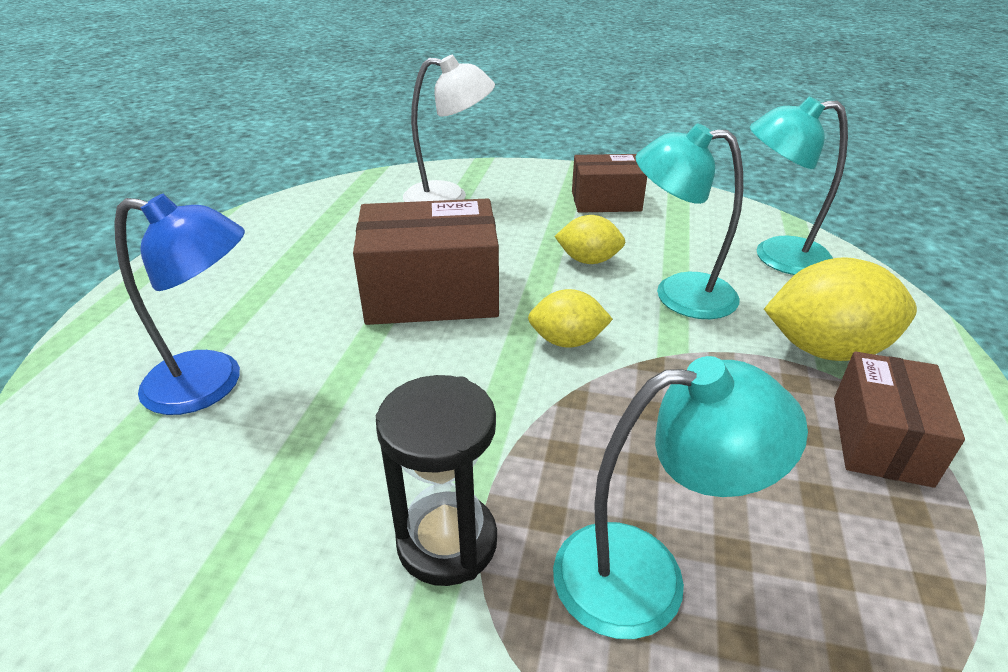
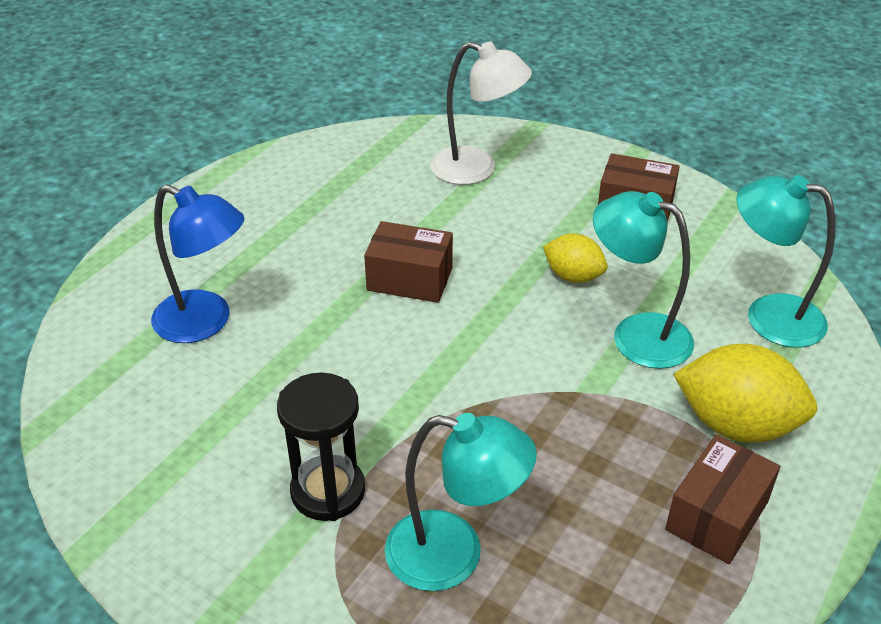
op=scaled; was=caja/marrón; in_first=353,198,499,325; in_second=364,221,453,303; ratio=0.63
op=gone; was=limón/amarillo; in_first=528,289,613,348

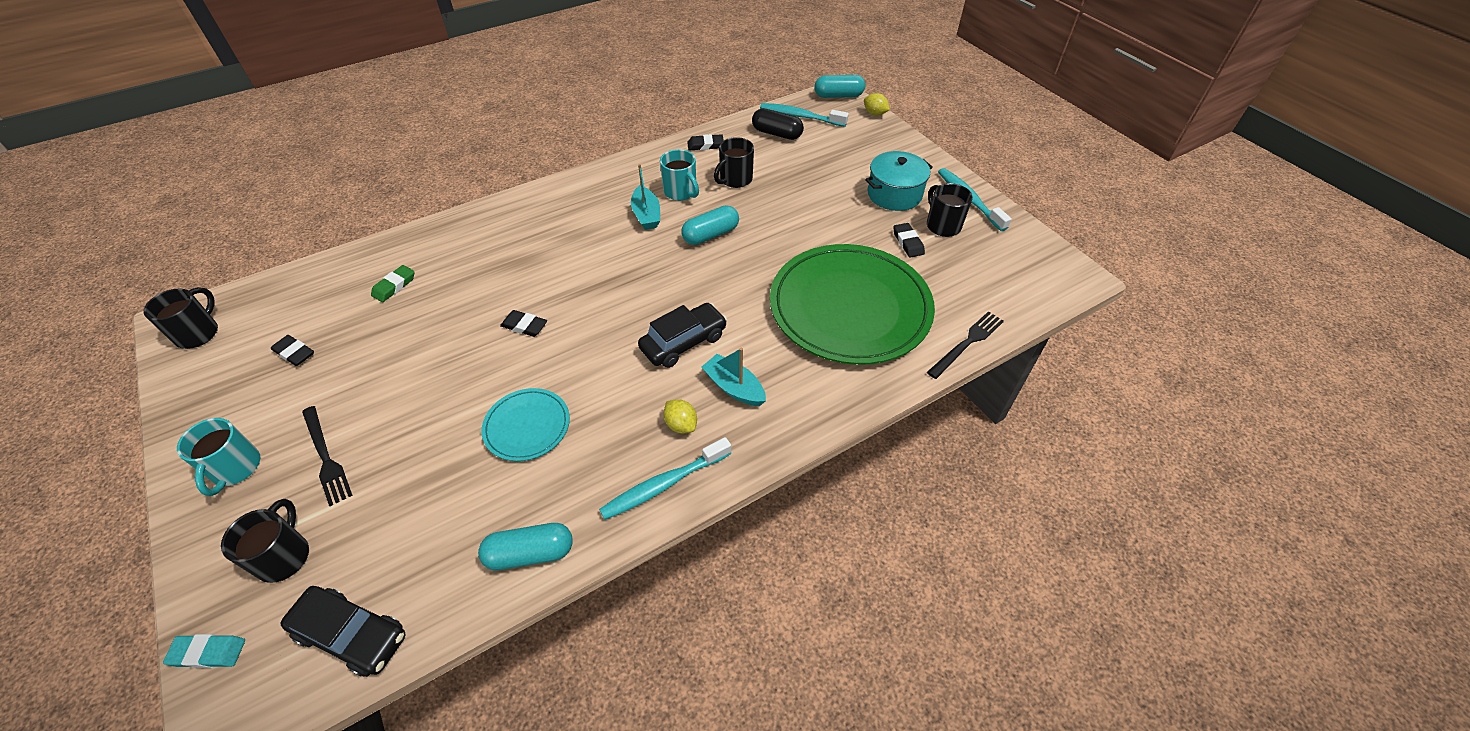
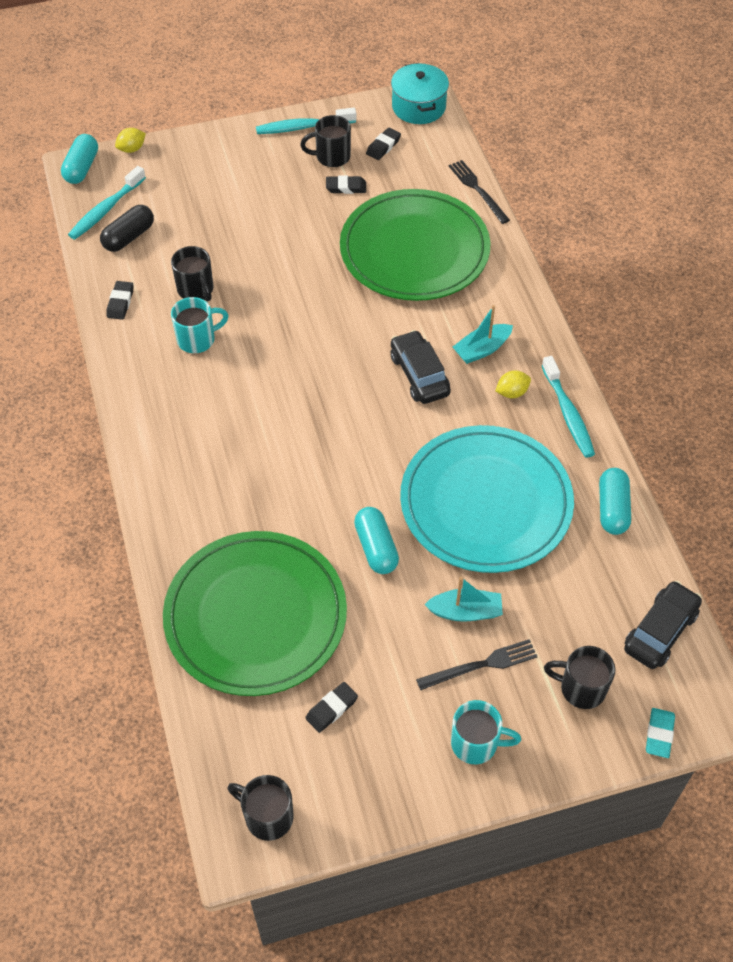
op=swapped; was=goma de borrar/verde; now=plato/verde; in_first=371,265,415,302; in_second=163,531,347,696
op=shifted; was=cápsula/turquesa; in_first=681,205,739,245; in_second=354,507,399,574
op=shifted; was=goma de borrar/negro; in_first=500,310,547,337; in_second=366,128,401,160
op=shifted; was=olla/turquesa; in_first=865,151,933,211; in_second=391,63,449,124
op=scaled; was=plato/turquesa; in_first=481,388,570,461; in_second=400,425,574,573; ratio=2.16
op=shifted; was=barco/turquesa; in_first=631,164,660,230; in_second=424,577,503,622

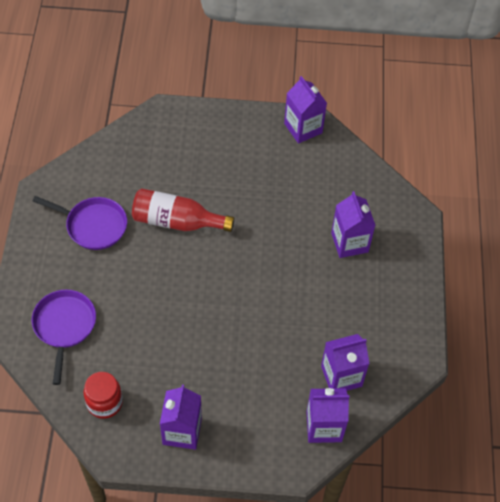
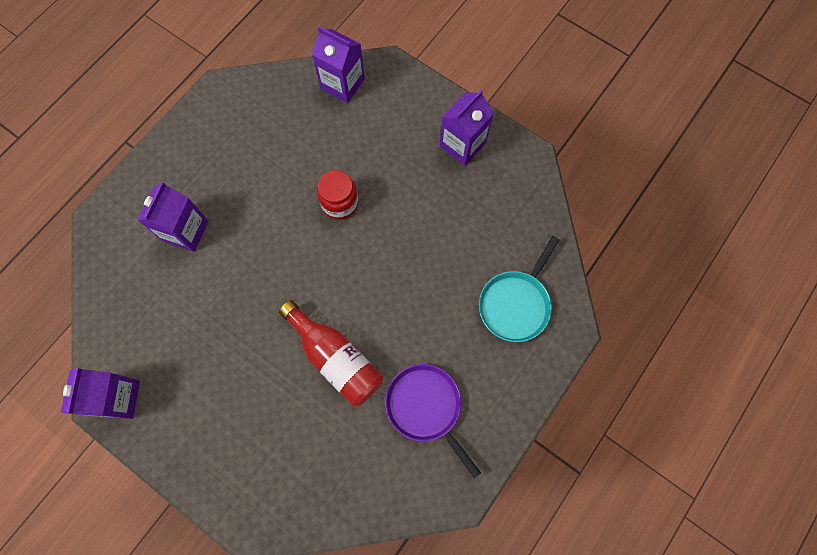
op=shifted; was=tarro/rojo; in_first=83,372,123,419; in_second=317,170,358,220
op=repainted; was=sartén/morado; now=sartén/turquesa; in_first=32,290,96,385; in_second=479,236,559,342
op=gone; was=cartón de leche/morado; in_first=321,334,370,391

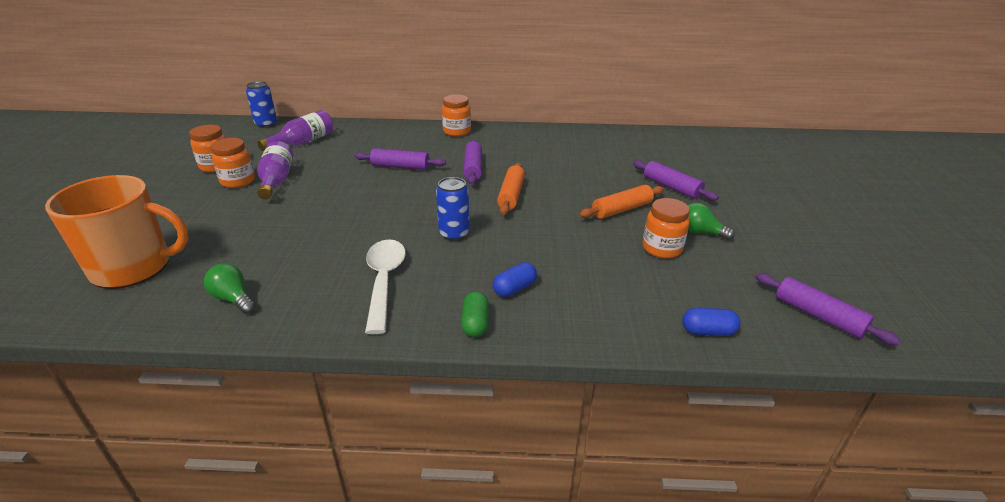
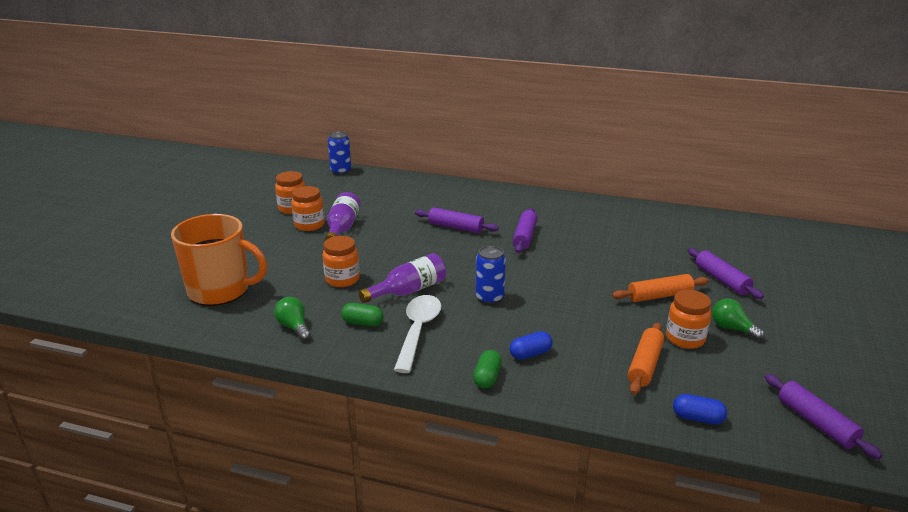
op=shifted; was=tarro/naranja; in_first=442,94,471,137; in_second=323,236,360,287
op=new; now=cápsula/verde; in_second=341,303,384,327
op=shifted; was=botella/morado; in_first=257,110,333,151; in_second=358,253,446,303
op=shifted; was=rodillo/naranja; in_first=497,163,525,215; in_second=628,322,665,395

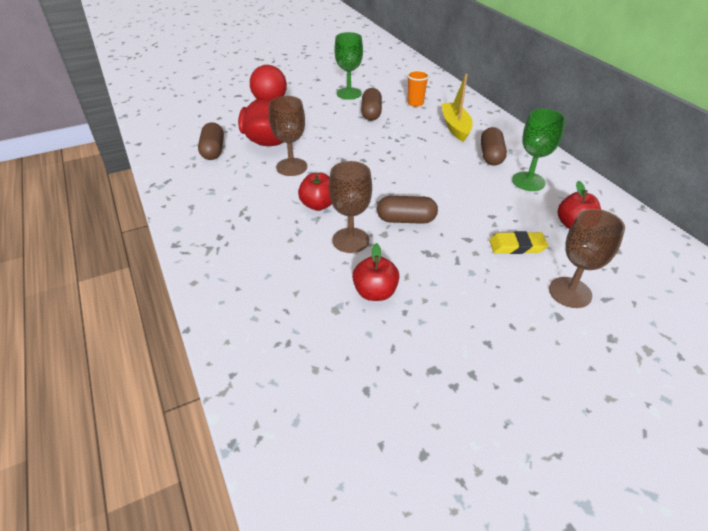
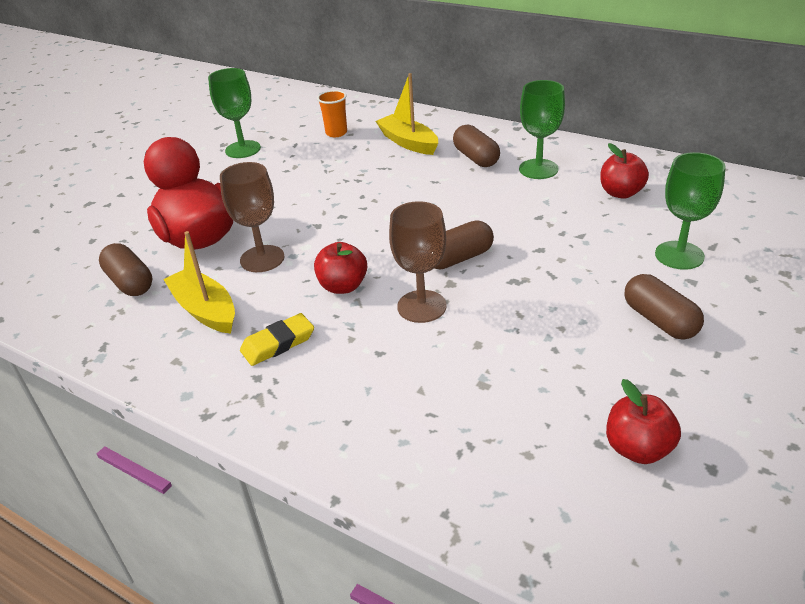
op=new; now=barco/amarillo; in_second=163,231,235,334
op=shifted; was=goma de borrar/amarillo; in_first=489,231,548,254; in_second=240,313,314,366
op=shifted; was=manzana/rojo; in_first=352,243,399,301; in_second=606,379,681,464
op=shifted; was=cápsula/marrón; in_first=361,88,382,121; in_second=625,274,704,339
op=repainted; was=copa/marrón; now=copa/verde; in_first=549,209,625,308; in_second=655,152,726,270

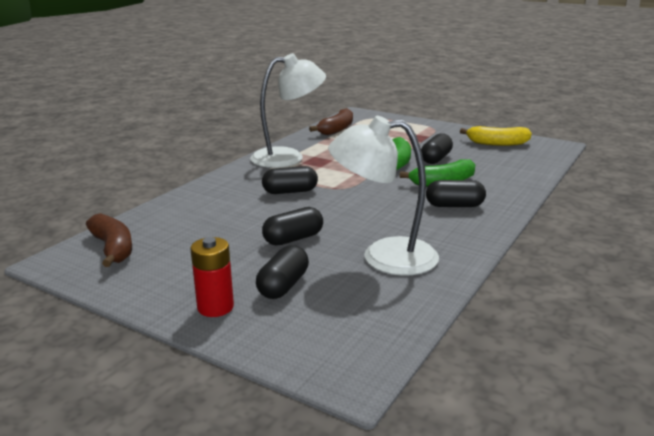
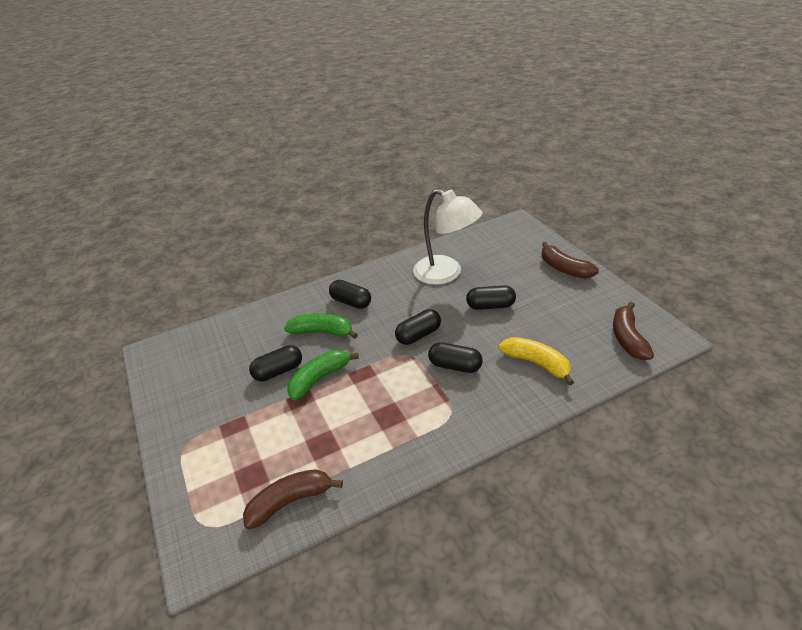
op=shifted; was=cápsula/negro; in_first=256,245,309,299; in_second=395,309,441,345
op=shifted; was=plátano/amarillo; in_first=460,126,532,146; in_second=499,337,574,385
op=swapped; was=pila/rojo; now=plátano/marrón; in_first=190,237,234,317; in_second=542,242,599,279
op=gone; was=lámpara/blanco; in_first=250,53,326,168

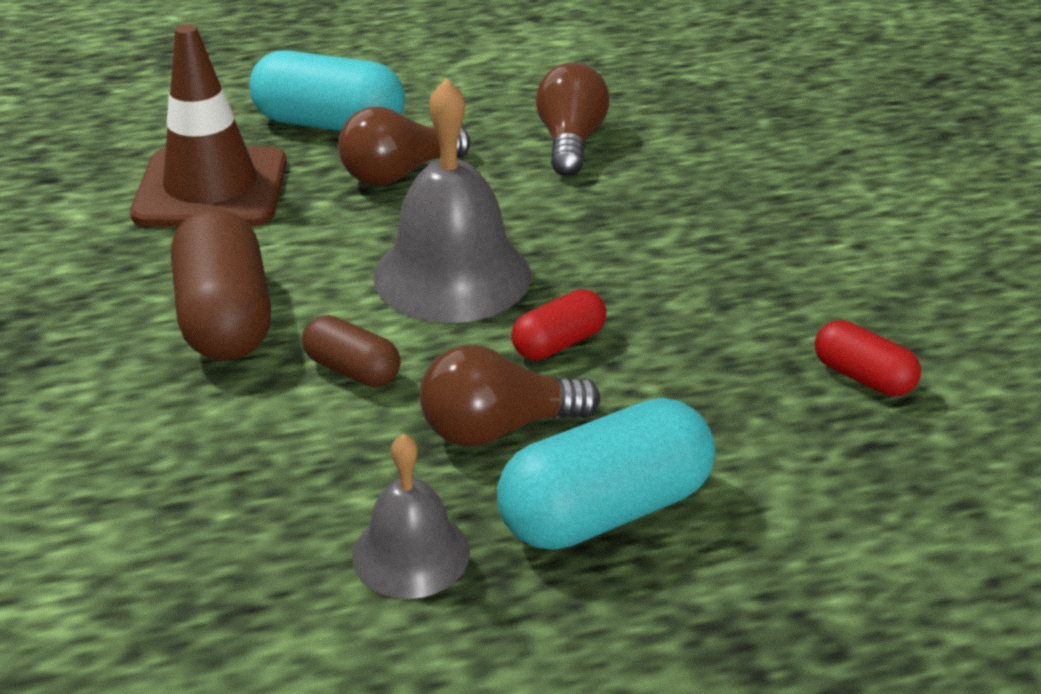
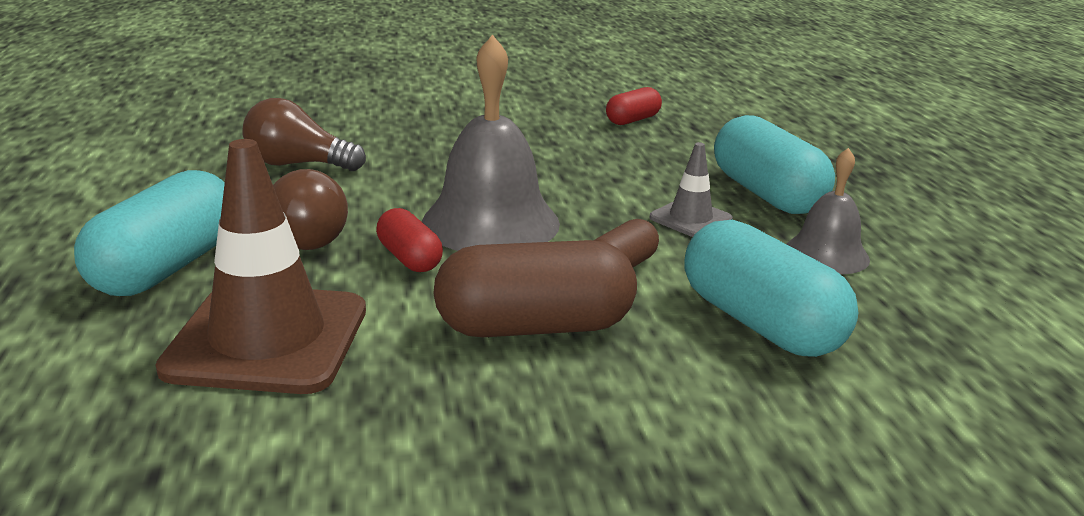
op=shifted; was=cápsula/rojo; in_first=511,289,606,360; in_second=376,208,443,272
op=swapped; was=bombilla/marrón; now=cono de tráfico/gris; in_first=420,345,600,446; in_second=649,142,733,237
op=new; now=cápsula/turquesa; in_second=684,220,858,357

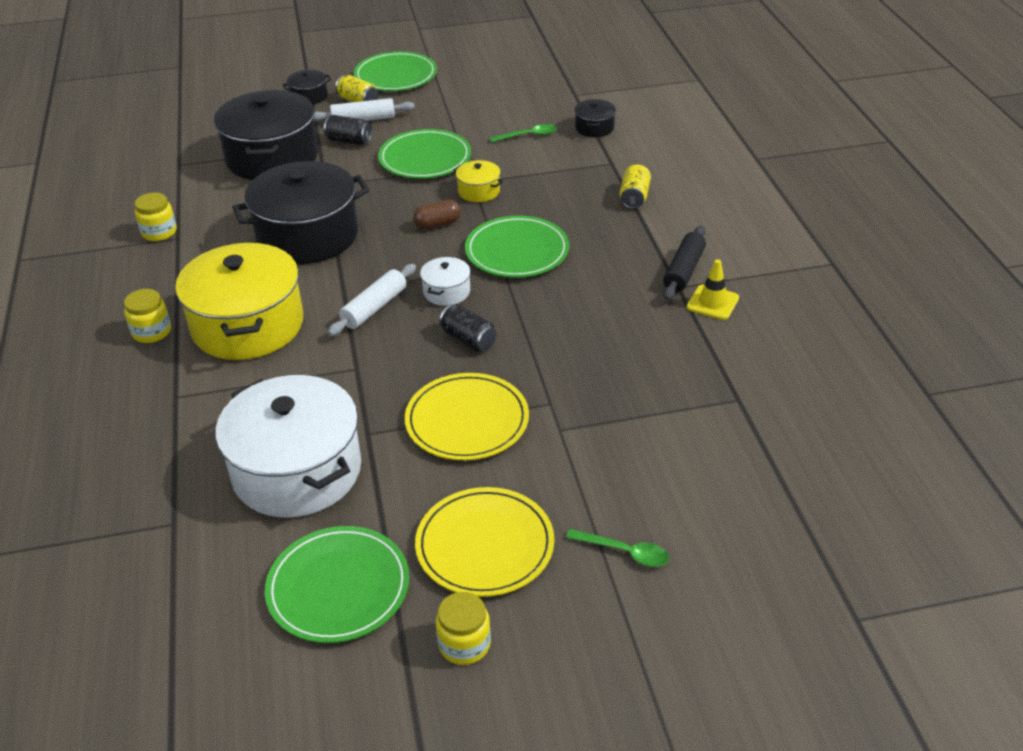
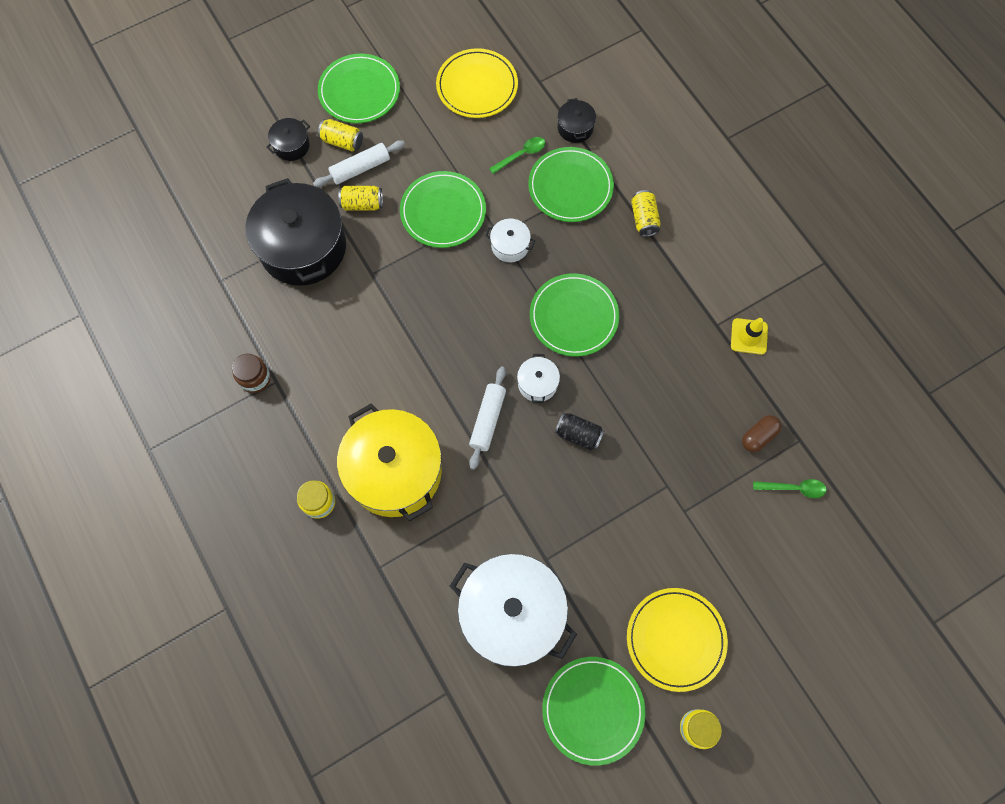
op=repainted; was=tarro/amarillo; now=tarro/marrón; in_first=135,192,177,241; in_second=232,354,271,393
op=repainted; was=lata/negro; now=lata/amarillo; in_first=324,115,372,145; in_second=338,186,383,210
op=shifted; was=plato/amarillo; in_first=405,373,529,460; in_second=436,48,518,118
op=repainted; was=olla/amarillo; now=olla/blanco; in_first=454,160,504,202; in_second=485,219,535,262
op=new; now=plato/verde; in_second=528,147,614,222
op=shifted; was=cápsula/marrón; in_first=413,199,461,229; in_second=742,415,782,452
op=shifted; was=cuchara/verde; in_first=566,529,669,567; in_second=753,479,827,498
op=gone; was=olla/negro; in_first=232,161,369,264
op=gone; was=rodillo/negro; in_first=663,226,706,300

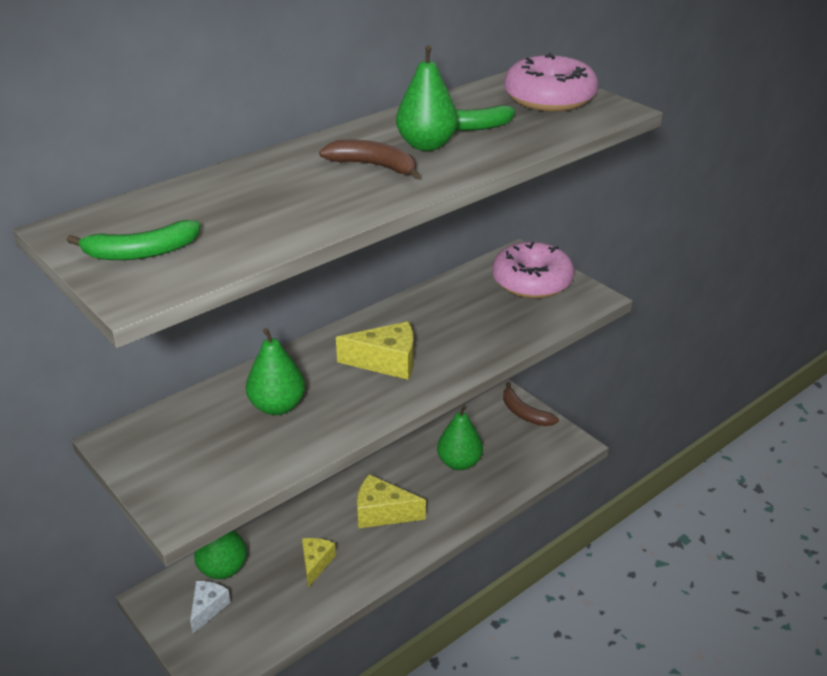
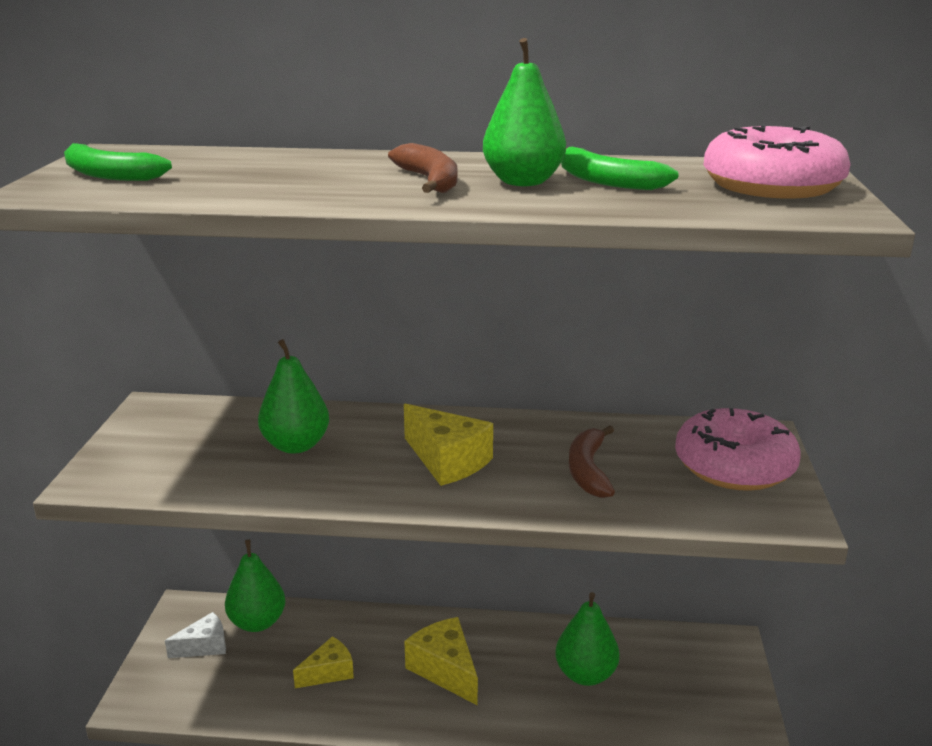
op=shifted; was=plátano/marrón; in_first=503,382,559,426; in_second=569,426,615,498

